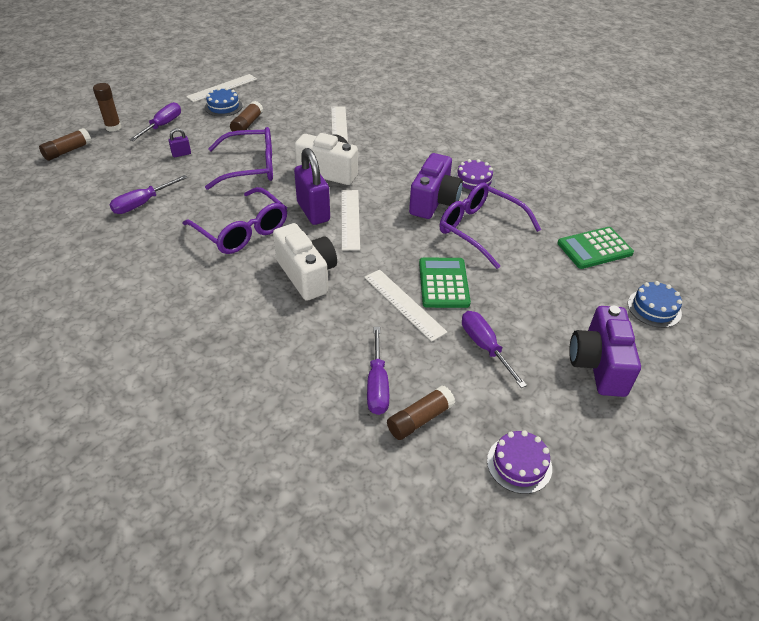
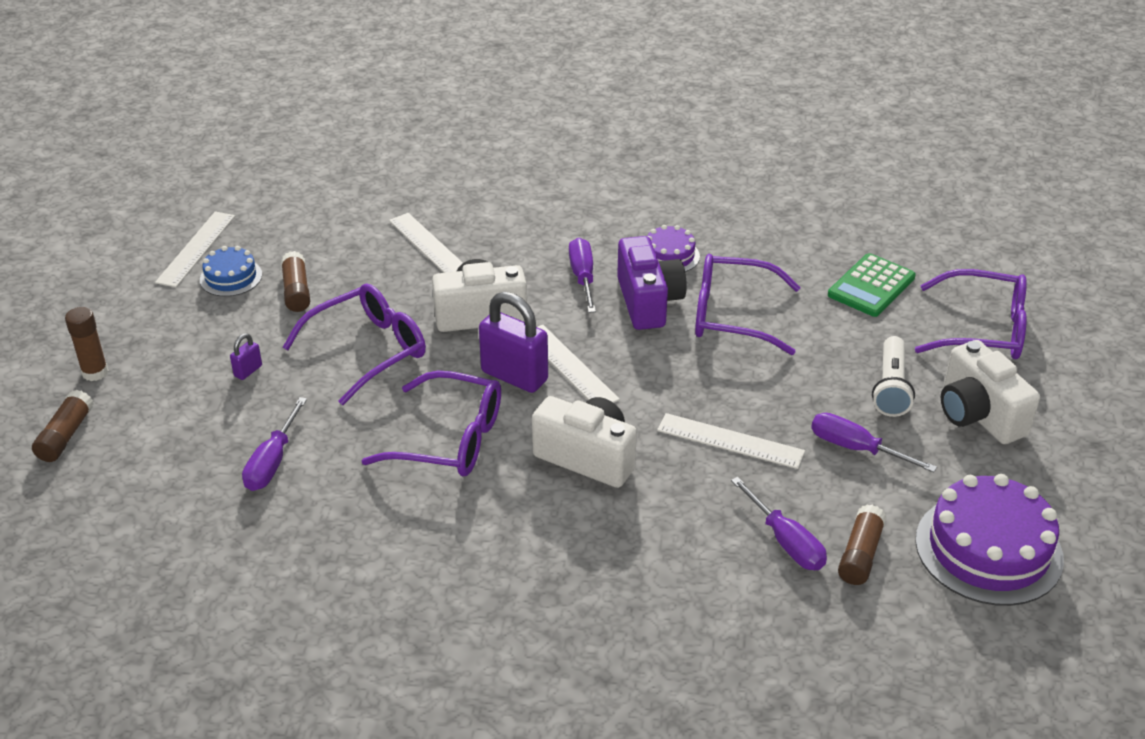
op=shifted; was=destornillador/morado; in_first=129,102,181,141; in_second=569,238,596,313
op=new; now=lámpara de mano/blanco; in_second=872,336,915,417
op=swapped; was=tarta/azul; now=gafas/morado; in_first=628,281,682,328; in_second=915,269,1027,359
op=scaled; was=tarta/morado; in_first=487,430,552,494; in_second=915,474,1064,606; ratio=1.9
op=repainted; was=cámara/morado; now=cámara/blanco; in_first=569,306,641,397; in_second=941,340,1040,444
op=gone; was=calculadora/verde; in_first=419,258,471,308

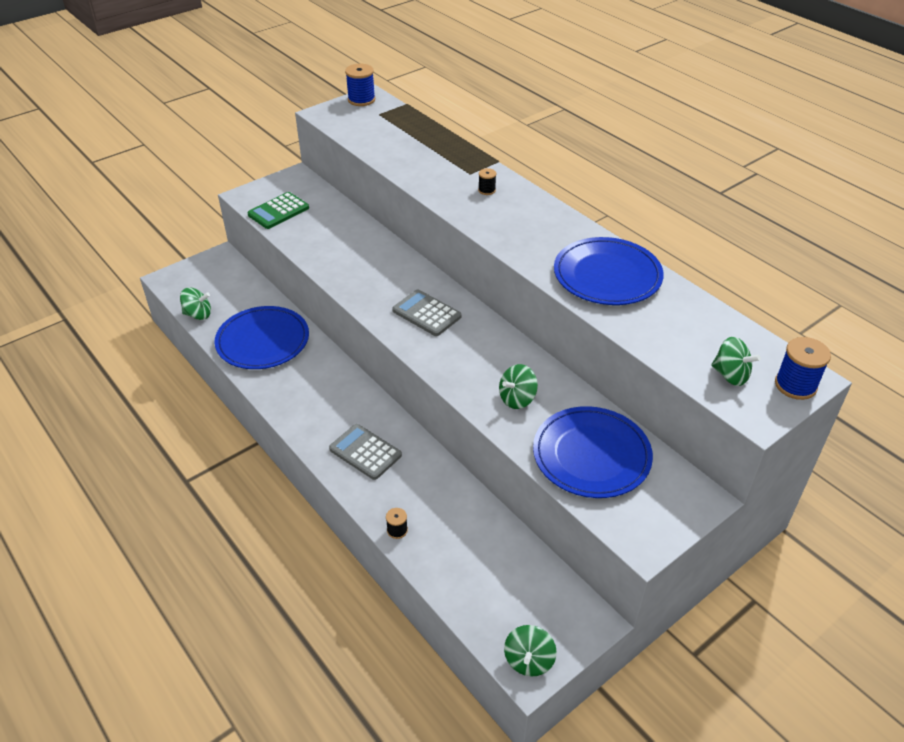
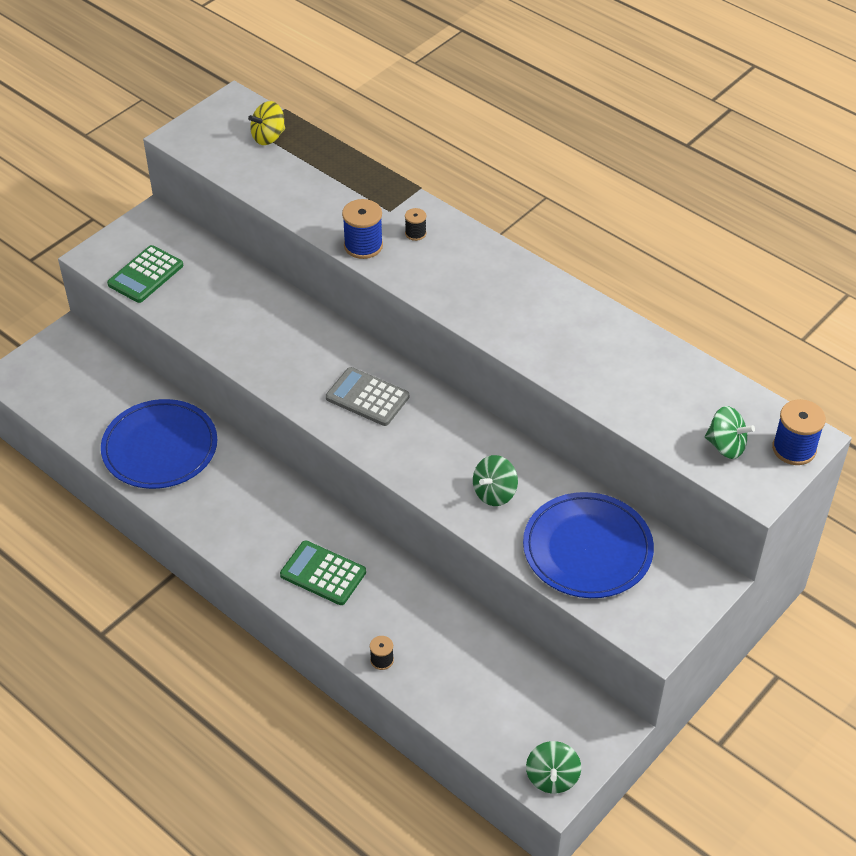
op=new; now=peonza/amarillo; in_second=248,101,285,145
op=repainted; was=calculadora/gris; now=calculadora/verde; in_first=329,424,402,480; in_second=280,541,366,605
op=shifted; was=carrete/azul; in_first=345,64,375,106; in_second=342,199,383,259
op=gone; was=peonza/verde; in_first=180,288,211,320
op=gone; was=plato/azul; in_first=554,237,664,305

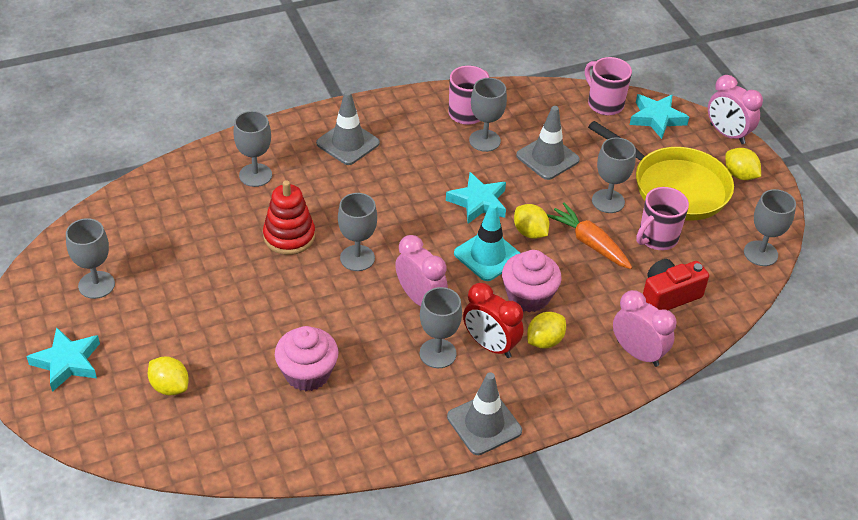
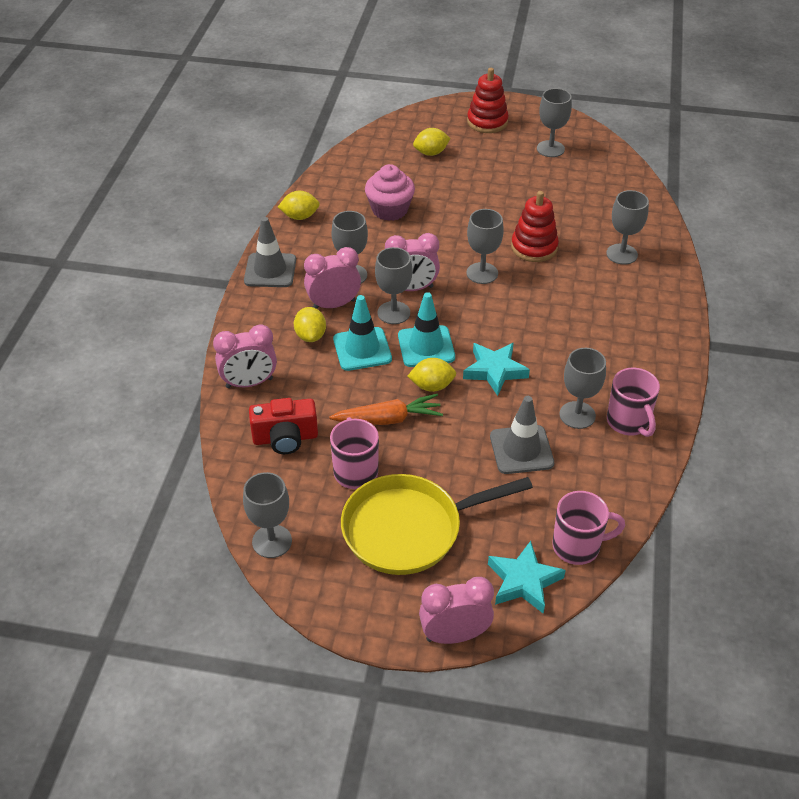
op=rotated; was=cámara/rojo; in_first=643,259,709,310; in_second=249,398,318,454; clockwise=75
op=shifted; was=limón/amarillo; in_first=725,148,761,180; in_second=278,191,320,220
op=repainted; was=despertador/rojo; now=despertador/rosa; in_first=463,283,524,358; in_second=304,247,361,309
op=swapped; was=magdalena/rosa; now=cono de tráfico/turquesa; in_first=502,250,562,312; in_second=333,295,392,371
op=shifted; was=copa/gris; in_first=592,138,636,213; in_second=375,247,412,324
op=swapped; was=estrella/turquesa; now=juguete apilable/rojo; in_first=26,327,100,392; in_second=467,68,509,133
op=gone; was=cono de tráfico/gris; in_first=316,91,380,165

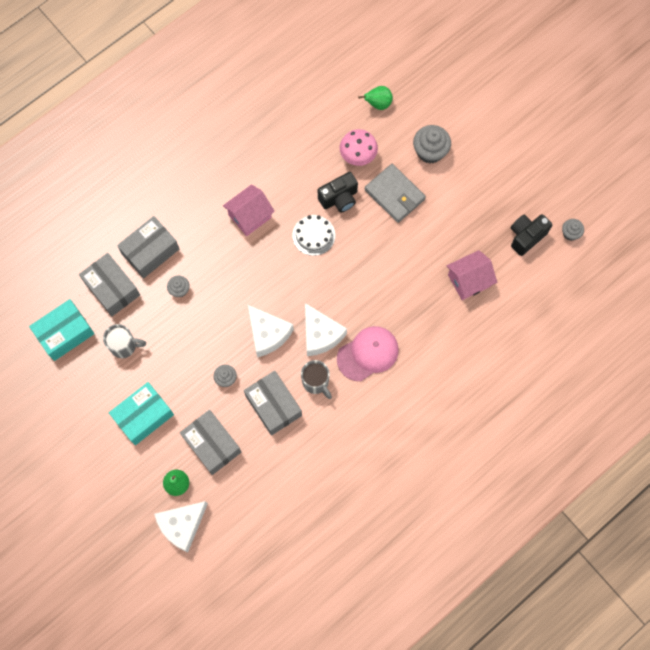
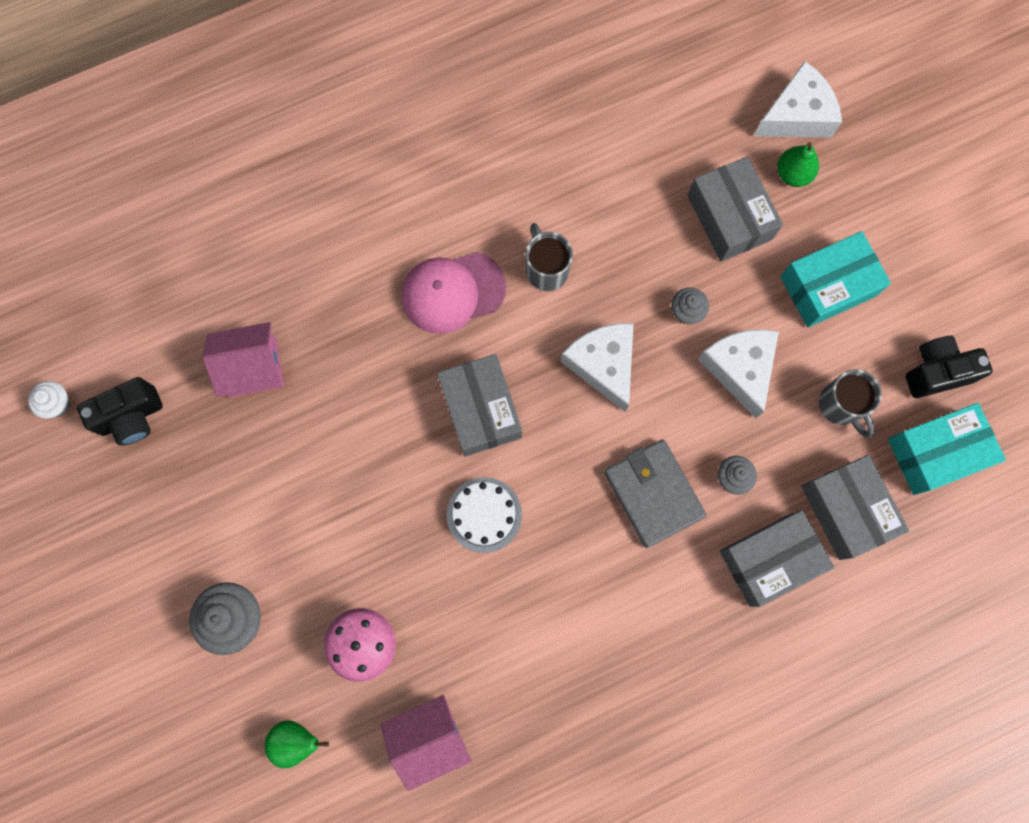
op=repainted; was=magdalena/gris; now=magdalena/blanco; in_first=562,219,584,241; in_second=28,381,70,419
op=shifted; was=casa/rosa; in_first=223,184,275,236; in_second=381,695,472,791
op=shifted; was=caja/gris; in_first=244,371,302,436; in_second=437,354,522,457
op=shifted; was=cartera/gris; in_first=365,164,426,223; in_second=604,440,706,548
op=shifted; was=queso/blanco; in_first=305,303,347,356; in_second=698,329,779,418
op=rotated; was=taza/gris; in_first=103,324,146,358; in_second=819,369,882,438; clockwise=-135
op=shifted; was=cámara/negro; in_first=318,172,358,212; in_second=905,336,993,398

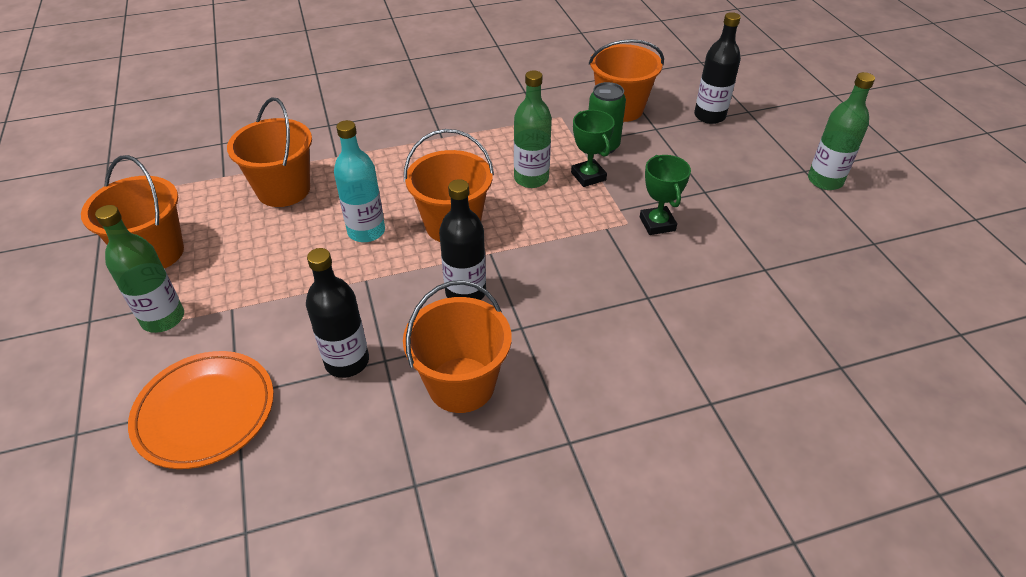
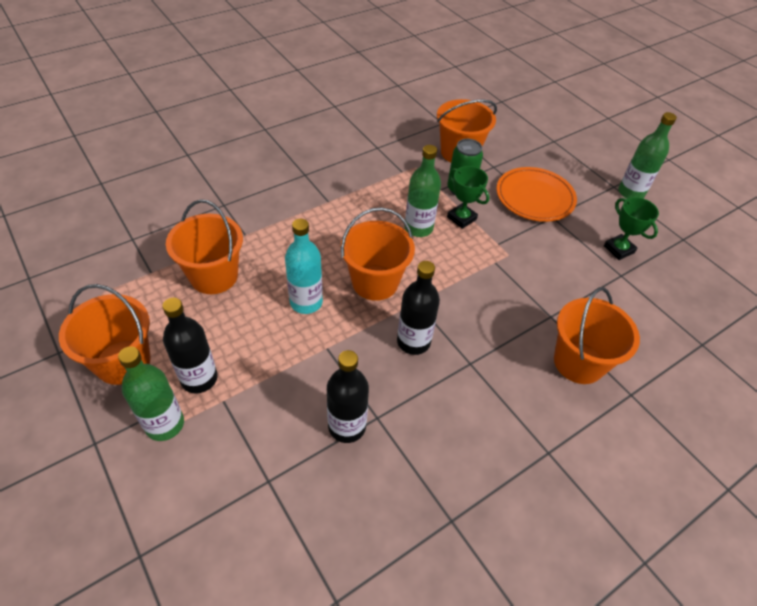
op=shifted; was=botella/negro; in_first=694,12,741,124; in_second=162,298,218,394
op=shifted; was=plato/naranja; in_first=128,351,274,469; in_second=496,167,577,222
op=shifted; was=balde/naranja; in_first=403,280,511,413; in_second=554,287,640,384
op=shifted; was=trofeo/verde; in_first=640,155,691,235; in_second=604,197,659,260

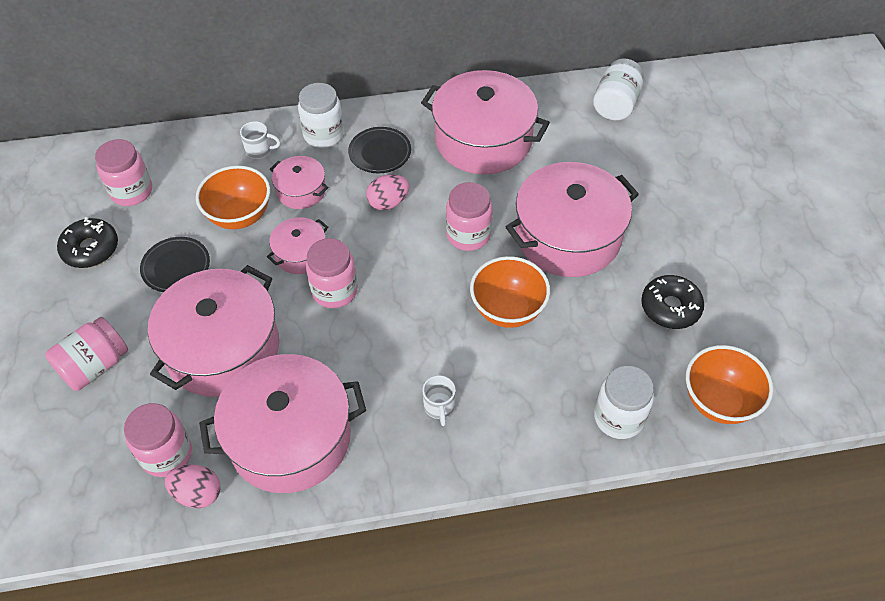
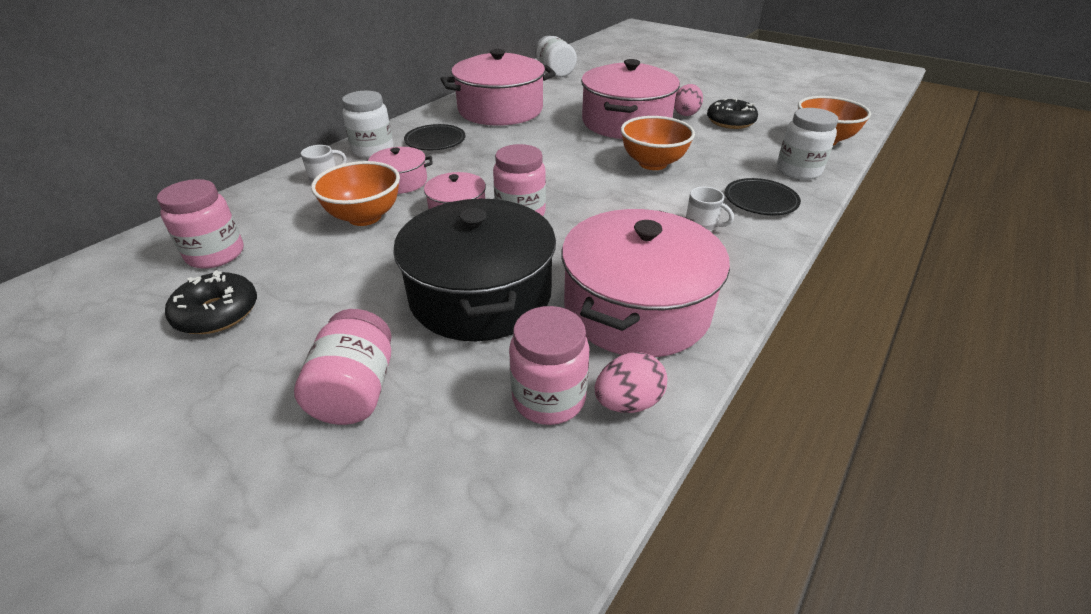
op=repainted; was=olla/rosa; now=olla/negro; in_first=148,265,279,397; in_second=393,198,556,341
op=shifted; was=huevo/rosa; in_first=366,174,409,210; in_second=674,84,703,116
op=shifted; was=plato/negro; in_first=140,237,210,292; in_second=725,178,801,215
op=gone; was=tarro/rosa; in_first=446,182,493,251

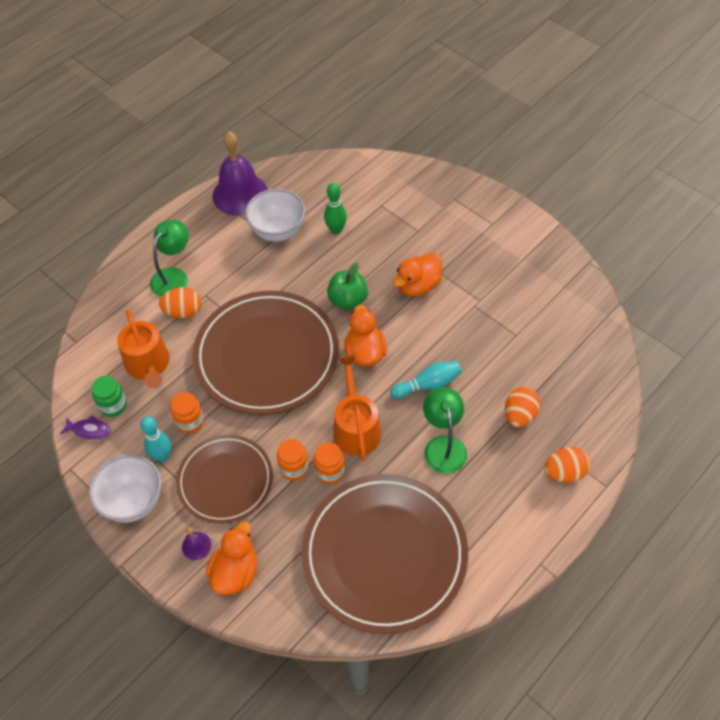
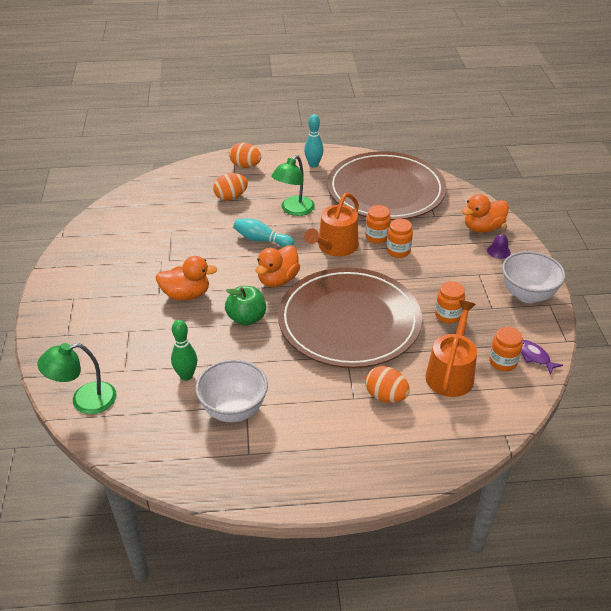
op=shifted; was=lámpara/verde; in_first=150,220,189,297; in_second=37,343,117,414
op=shifted; was=bolo/turquesa; in_first=140,416,171,462; in_second=304,114,323,168
op=repainted; was=tarro/verde; now=tarro/naranja; in_first=91,376,127,417; in_second=489,327,523,371
op=gone; was=plato/marrón; in_first=176,435,273,524
op=gone; was=campana/morado; in_first=213,131,268,216

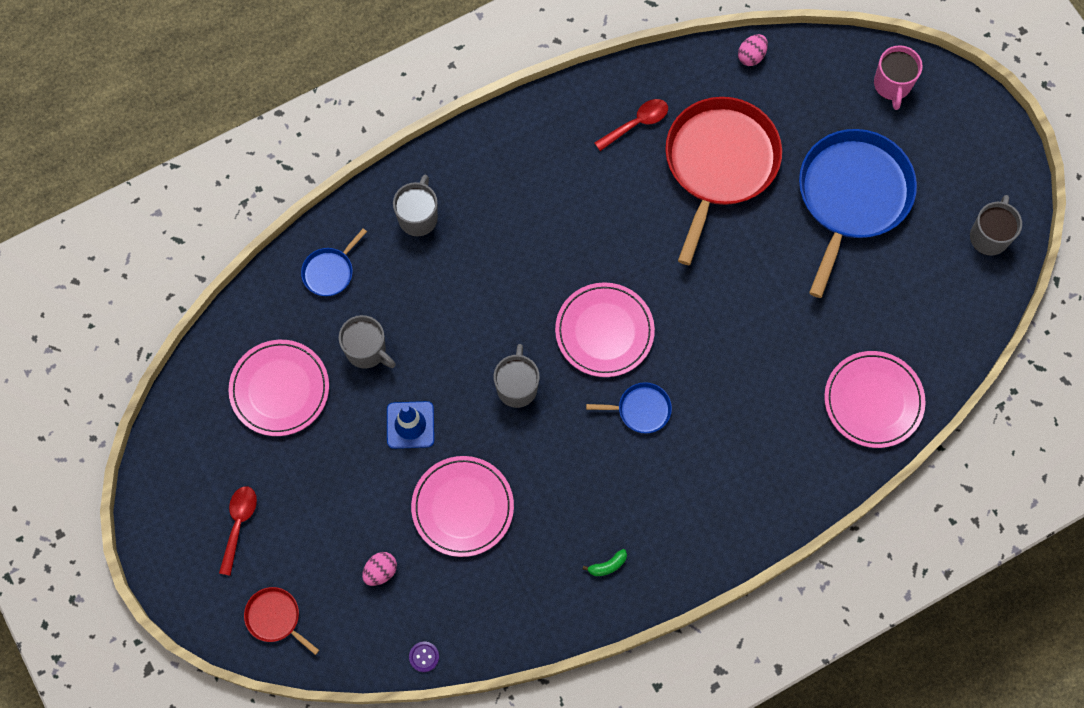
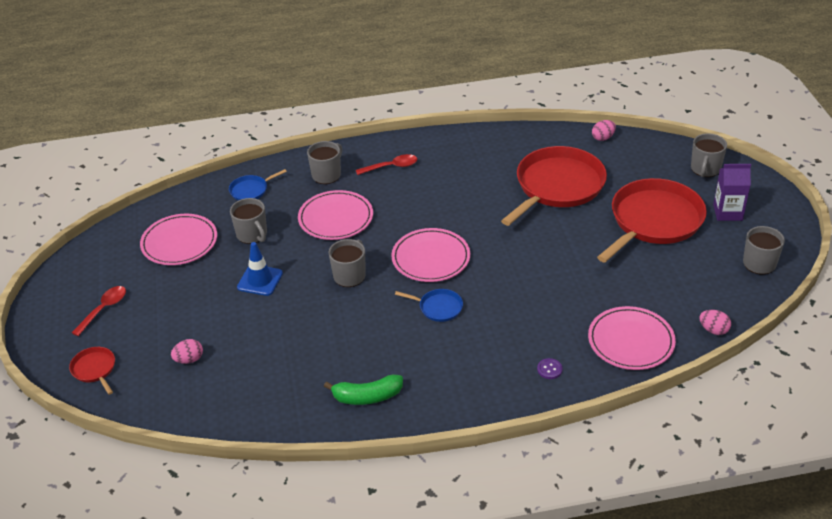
op=shifted; was=plato/rosa; in_first=411,456,514,557; in_second=298,190,373,240
op=scaled; was=plátano/verde; in_first=583,549,627,576; in_second=324,374,403,405; ratio=1.95
op=shifted; was=cuchara/rojo; in_first=594,99,668,151; in_second=356,154,417,175
op=shifted; was=botón/morado; in_first=409,642,439,672; in_second=537,358,563,379
op=repainted; was=sartén/azul; now=sartén/rojo; in_first=799,129,917,298; in_second=597,178,707,263
op=repainted; was=taza/rosa; now=taza/gris; in_first=874,45,923,110; in_second=691,133,727,177
op=new; now=huevo/rosa; in_second=699,310,731,335
op=new; now=cartón de leche/morado; in_second=713,164,751,221

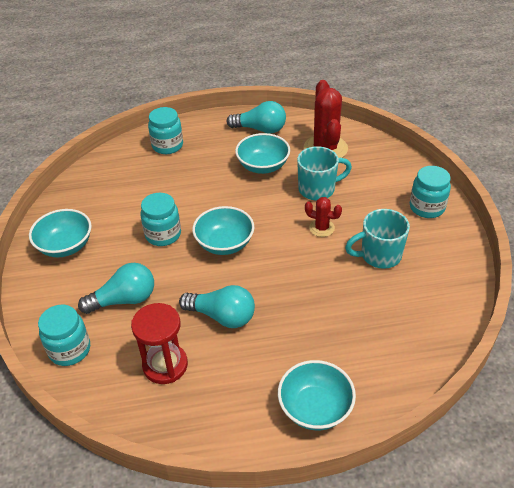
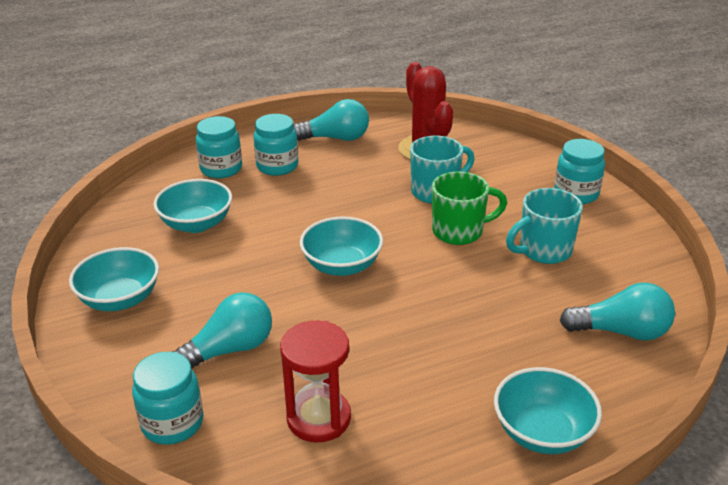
op=shifted; was=cuenco/turquesa; in_first=235,133,290,174; in_second=153,179,232,233
op=shifted; was=tarro/turquesa; in_first=140,193,181,246; in_second=253,114,298,176
op=swapped; was=cactus/rojo; now=taza/verde; in_first=305,197,342,237; in_second=432,171,507,245
op=shifted; was=bombilla/turquesa; in_first=179,285,255,328; in_second=560,282,675,341

